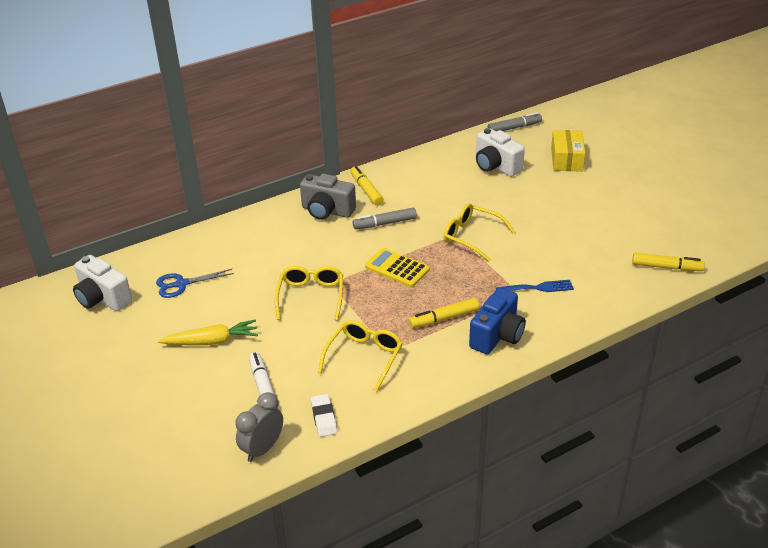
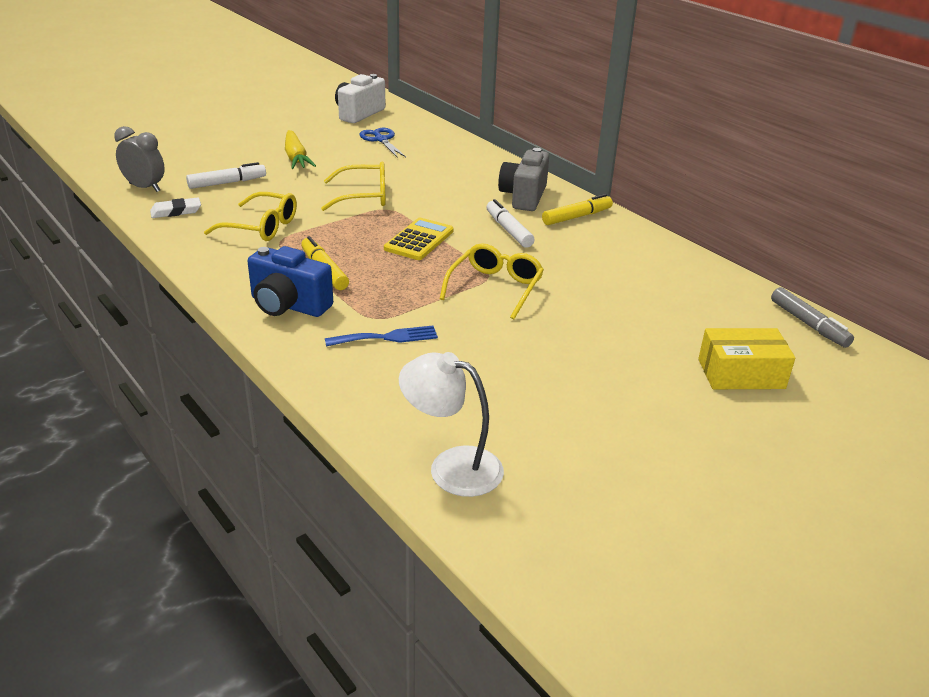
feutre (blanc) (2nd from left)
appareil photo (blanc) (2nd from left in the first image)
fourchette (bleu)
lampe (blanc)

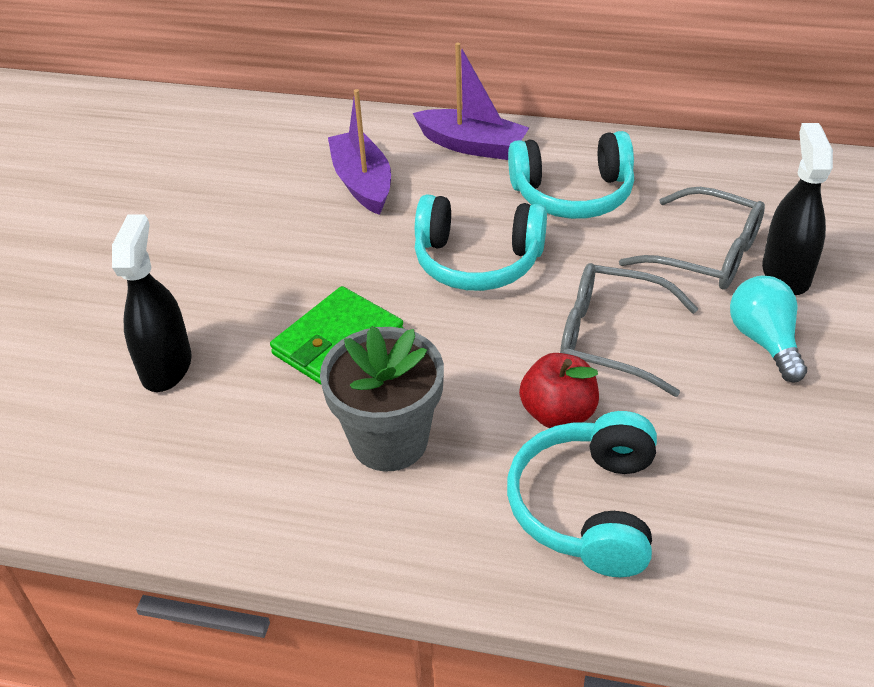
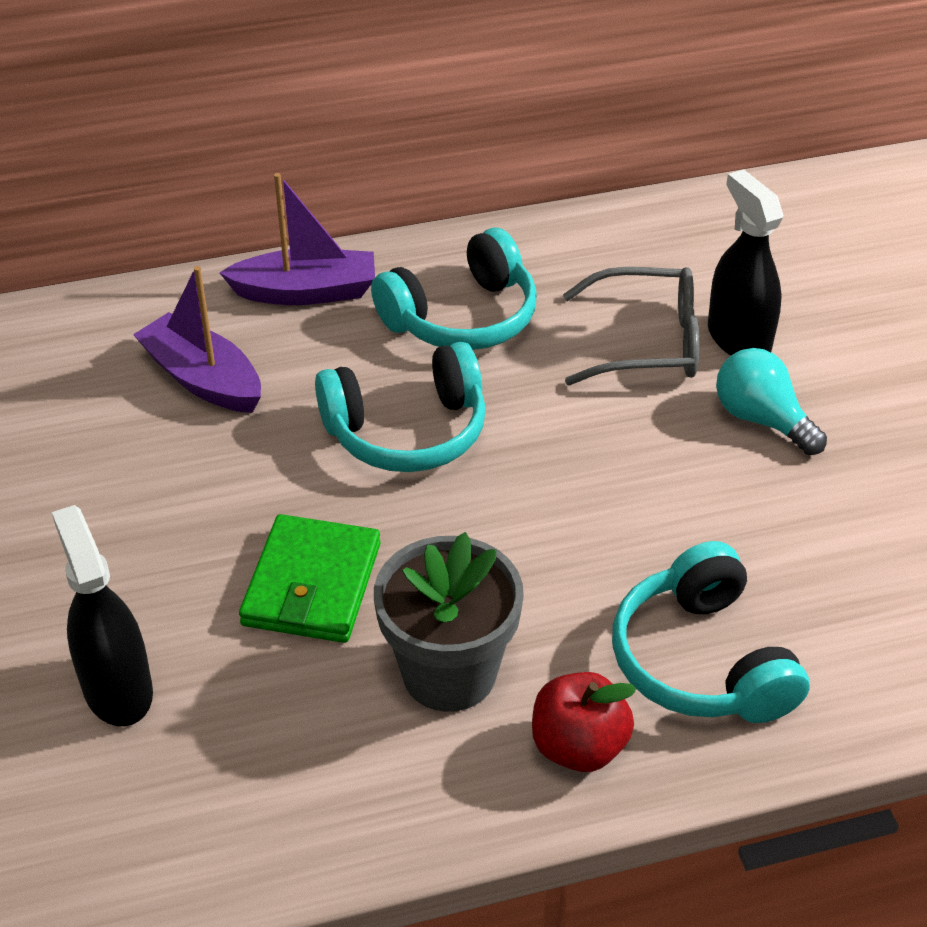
pomme (rouge)
lunettes (gris) (1st from left in the first image)

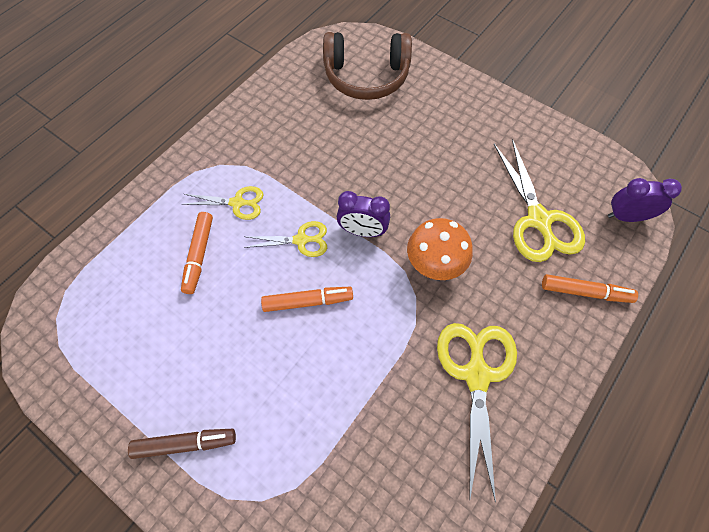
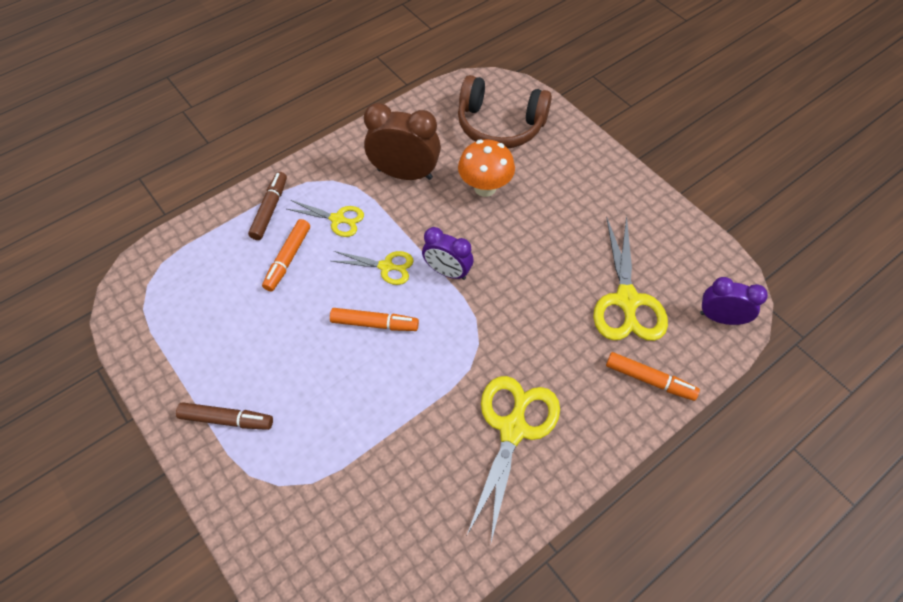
champignon (orange)
feutre (marron) (2nd from left)
réveil (marron)

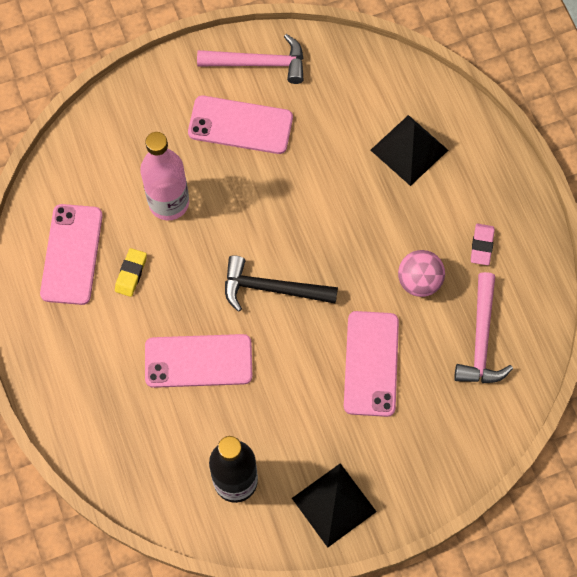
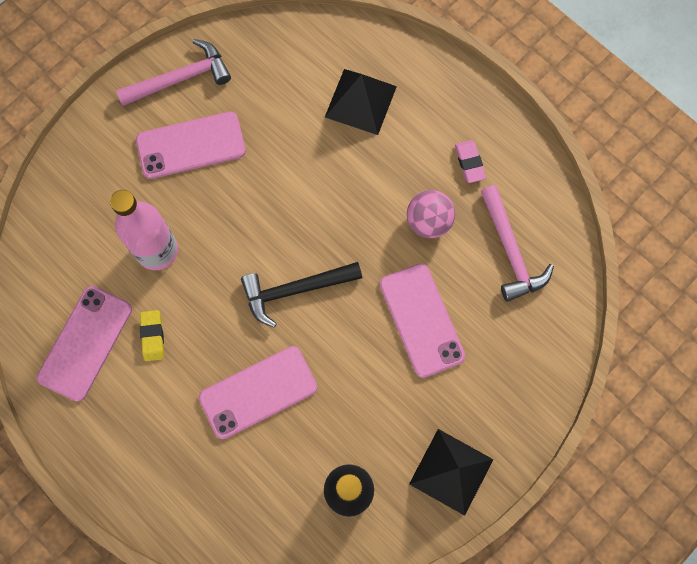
téléphone (rose) (1st from left)

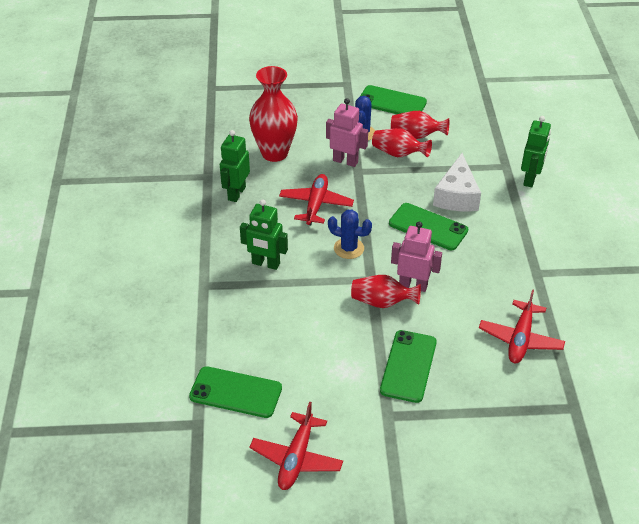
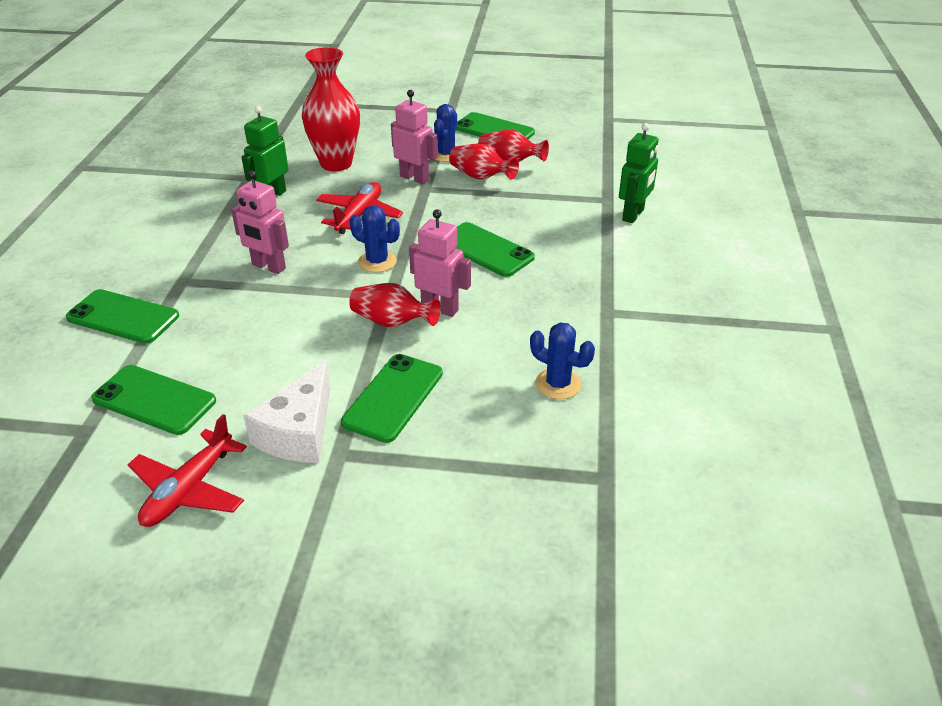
robot (rose) (1st from left)
fromage (blanc)
cactus (bleu) (3rd from left)
téléphone (vert) (1st from left)

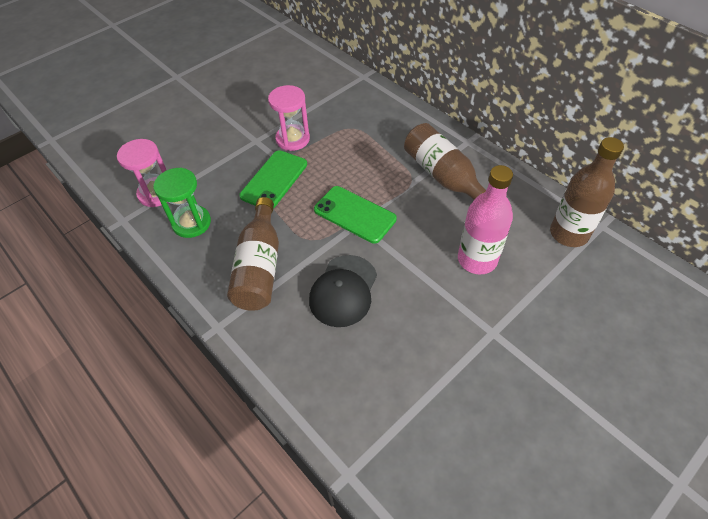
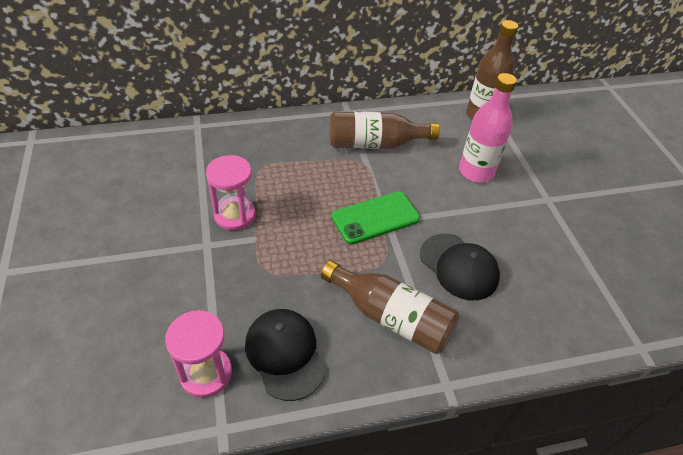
casquette (noir) (1st from left)
téléphone (vert) (1st from left in the first image)

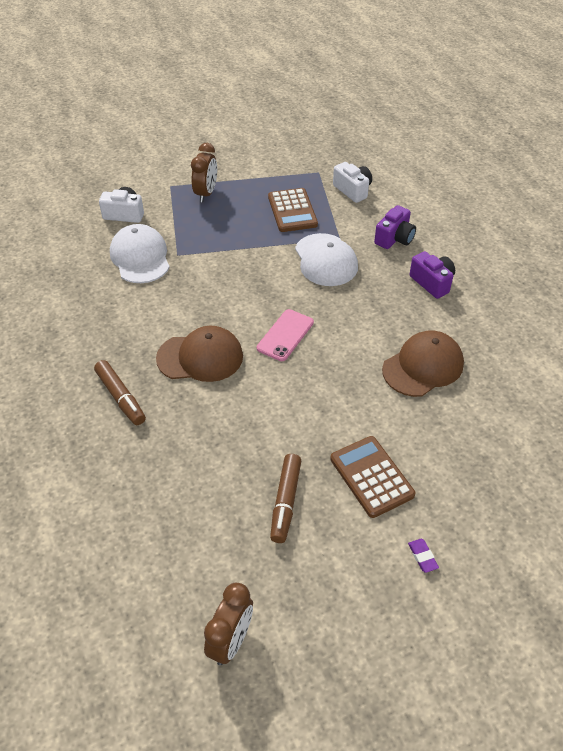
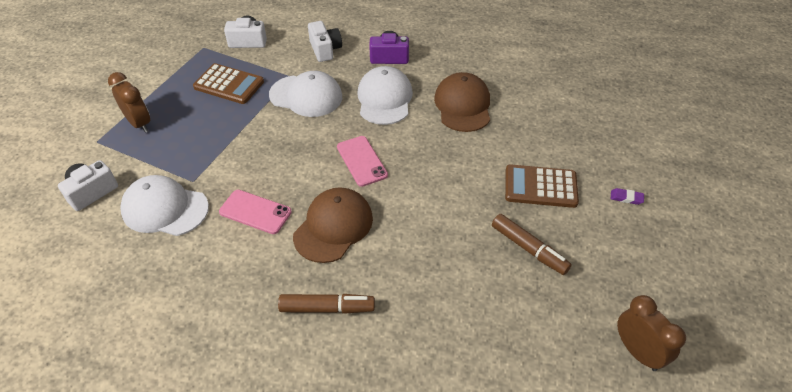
appareil photo (blanc) (3rd from left)
téléphone (rose) (1st from left)
casquette (blanc) (3rd from left)

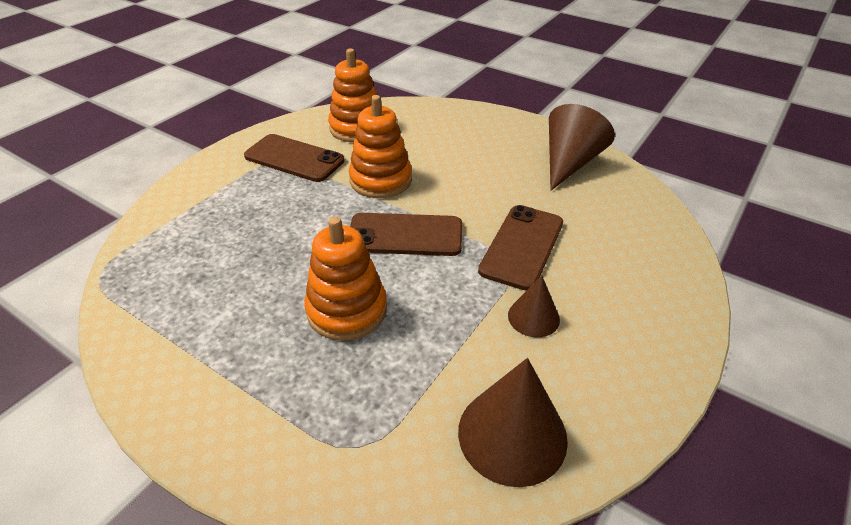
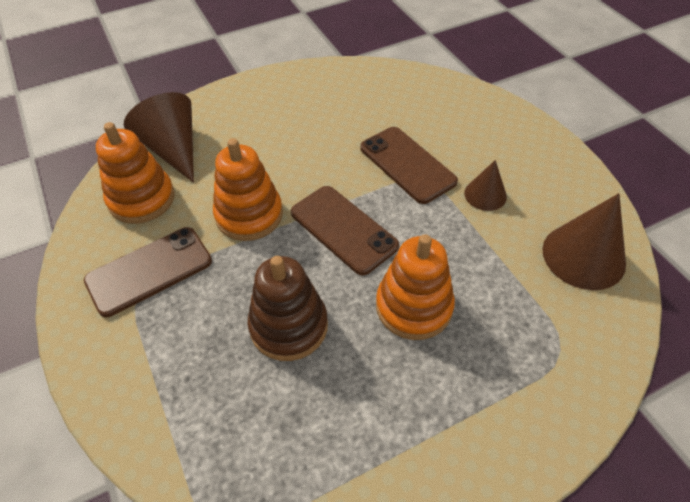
téléphone (marron) (2nd from left)
cône (marron) (1st from left)
jouet à empiler (marron)

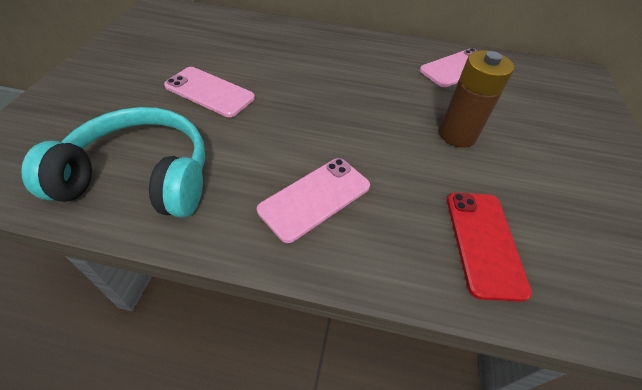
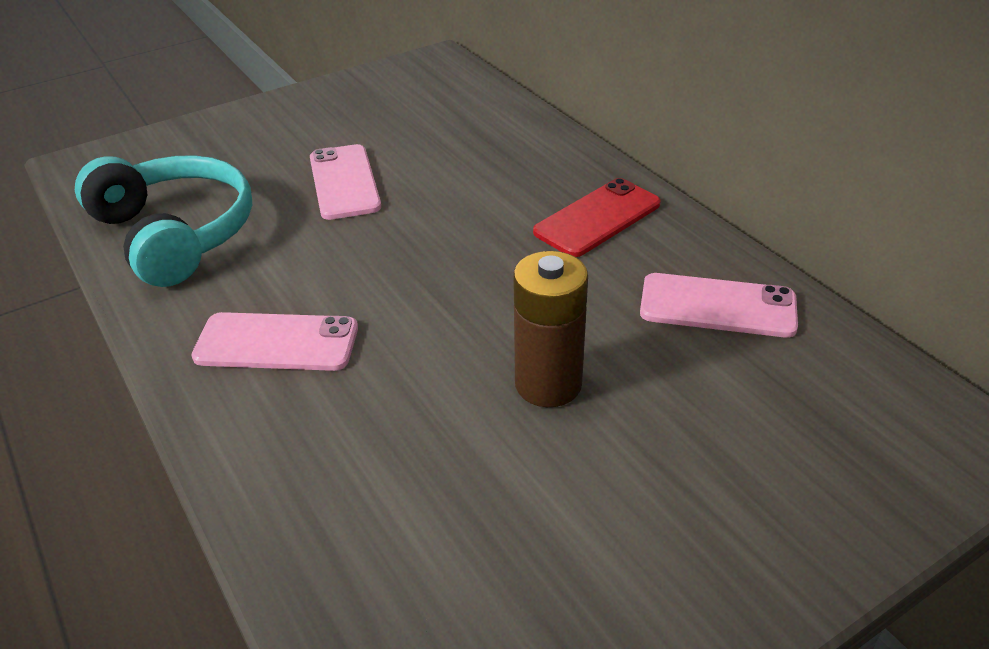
téléphone (rouge)

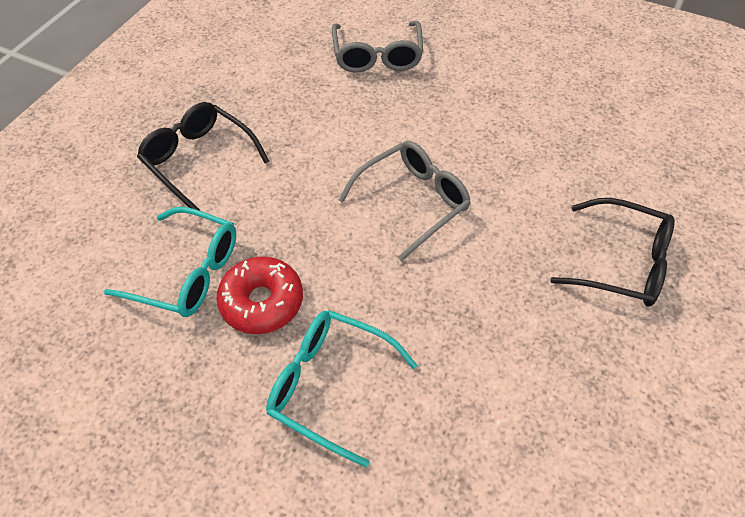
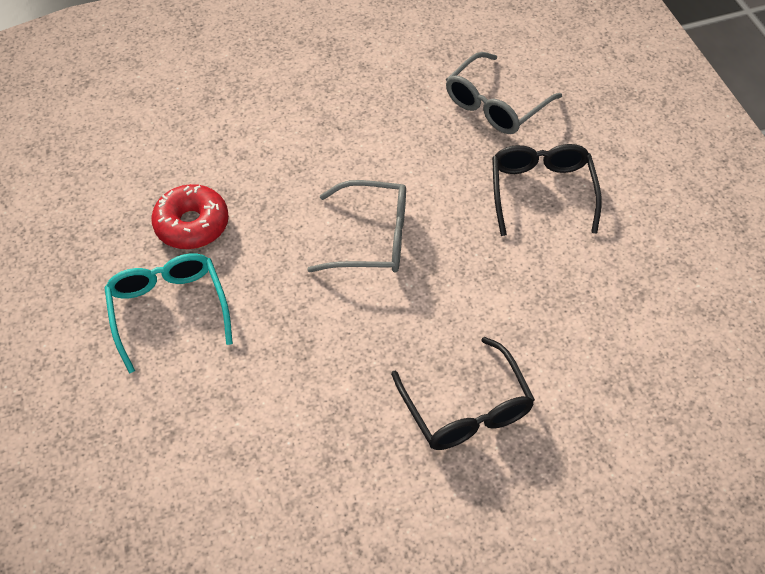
lunettes (turquoise) (1st from left in the first image)
lunettes (noir) (2nd from left)

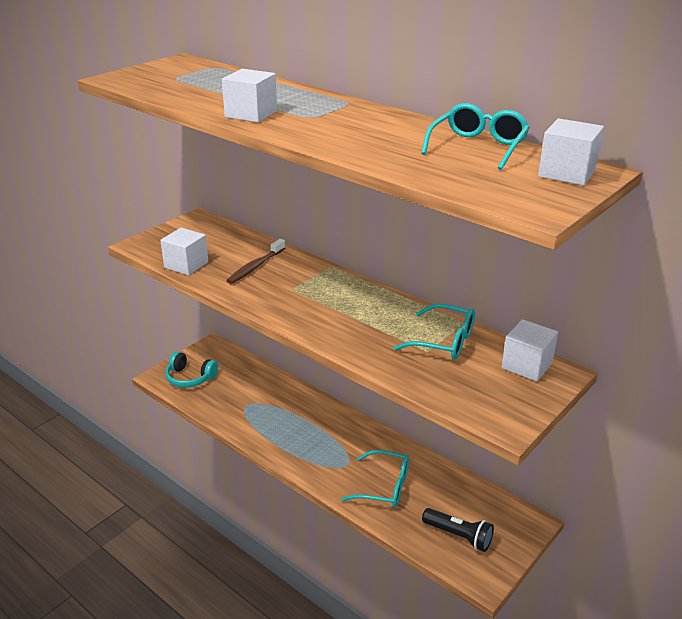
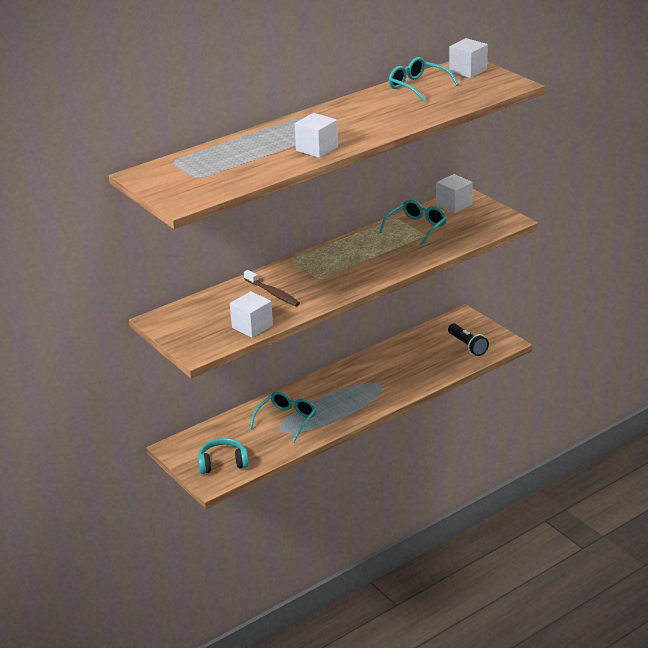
casque audio (turquoise)
lunettes (turquoise) (1st from left)
lampe de poche (noir)

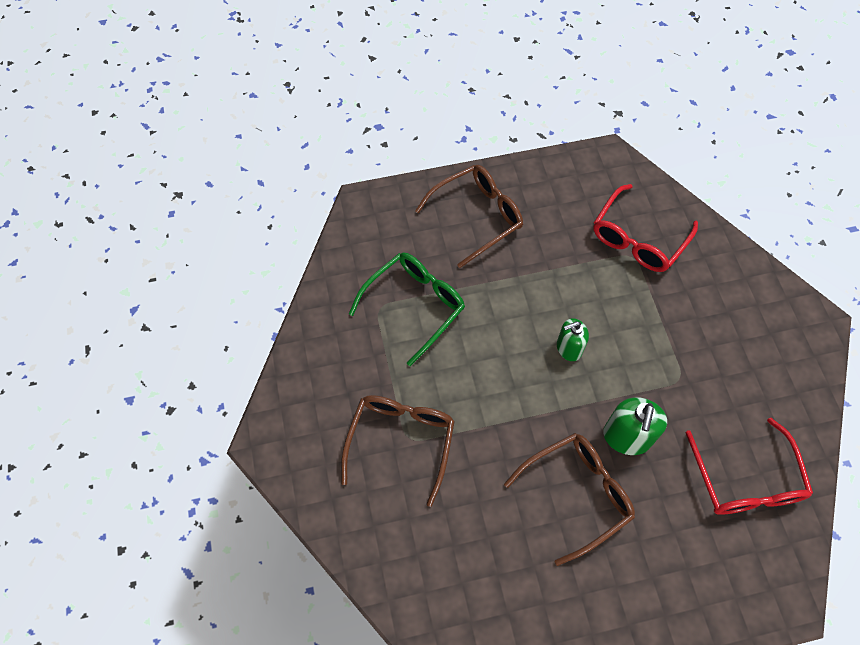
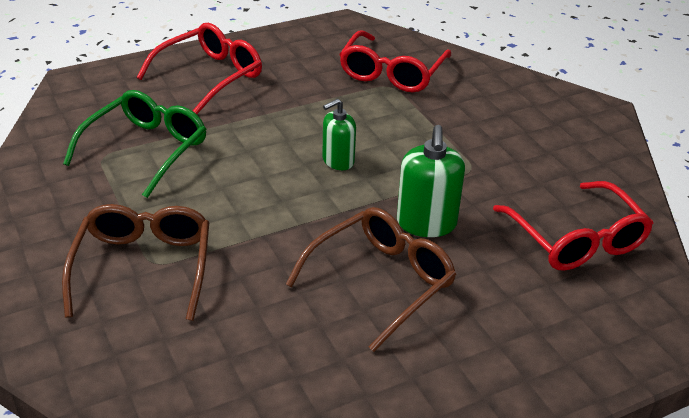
lunettes (rouge) (1st from left)

